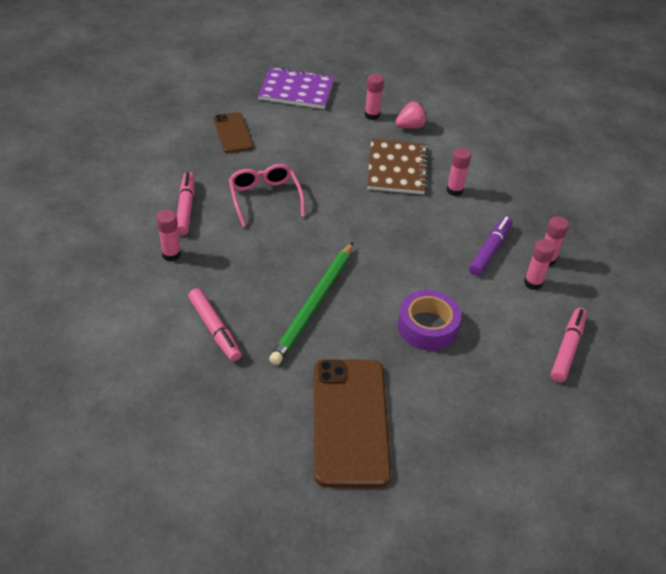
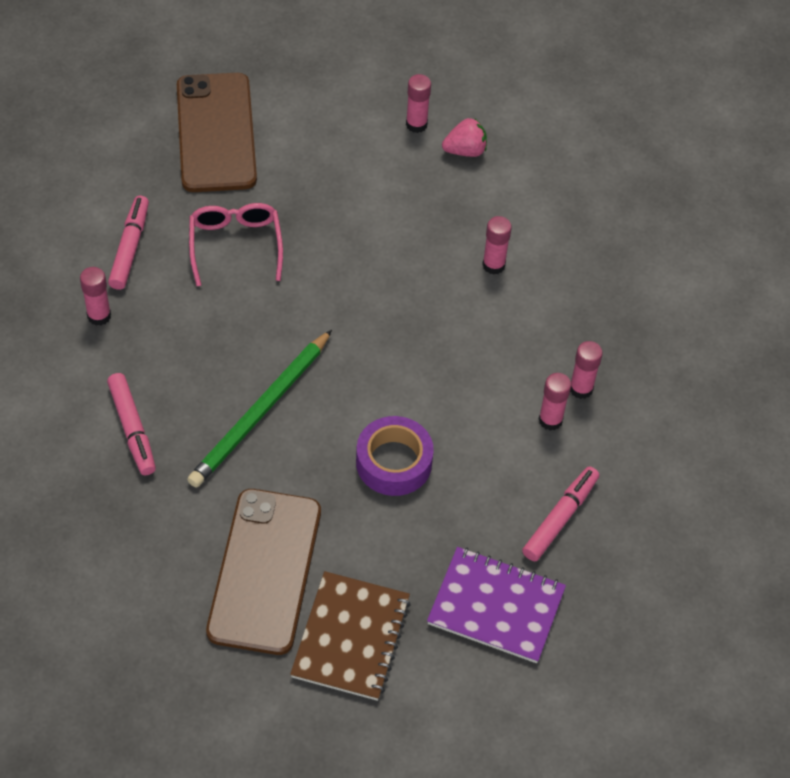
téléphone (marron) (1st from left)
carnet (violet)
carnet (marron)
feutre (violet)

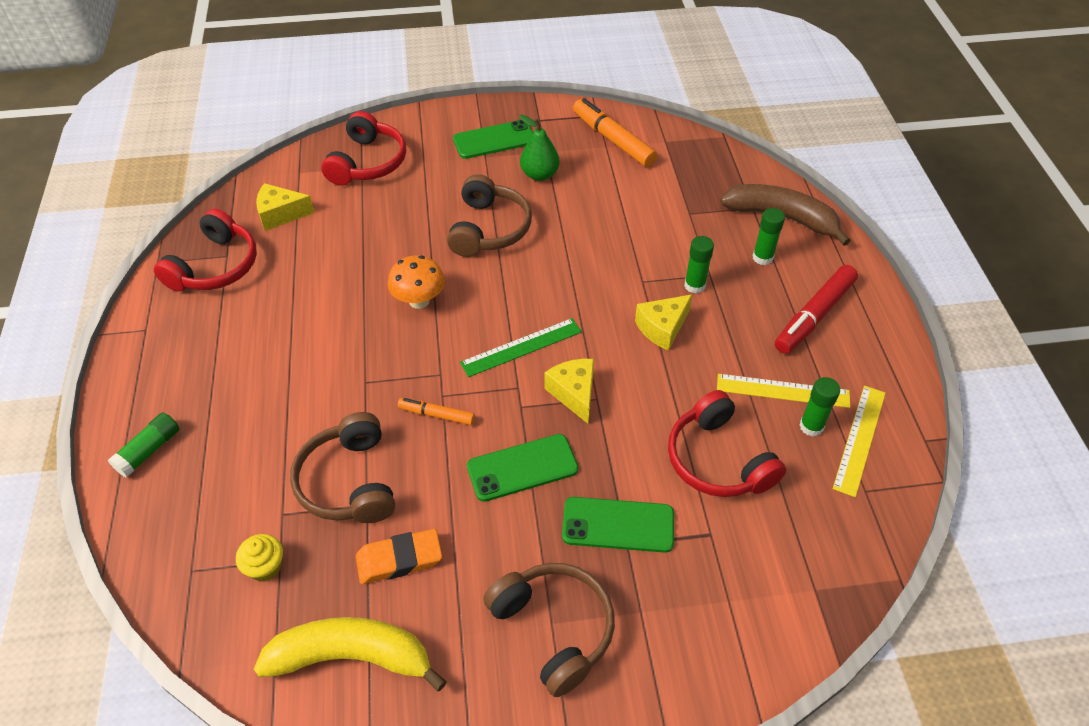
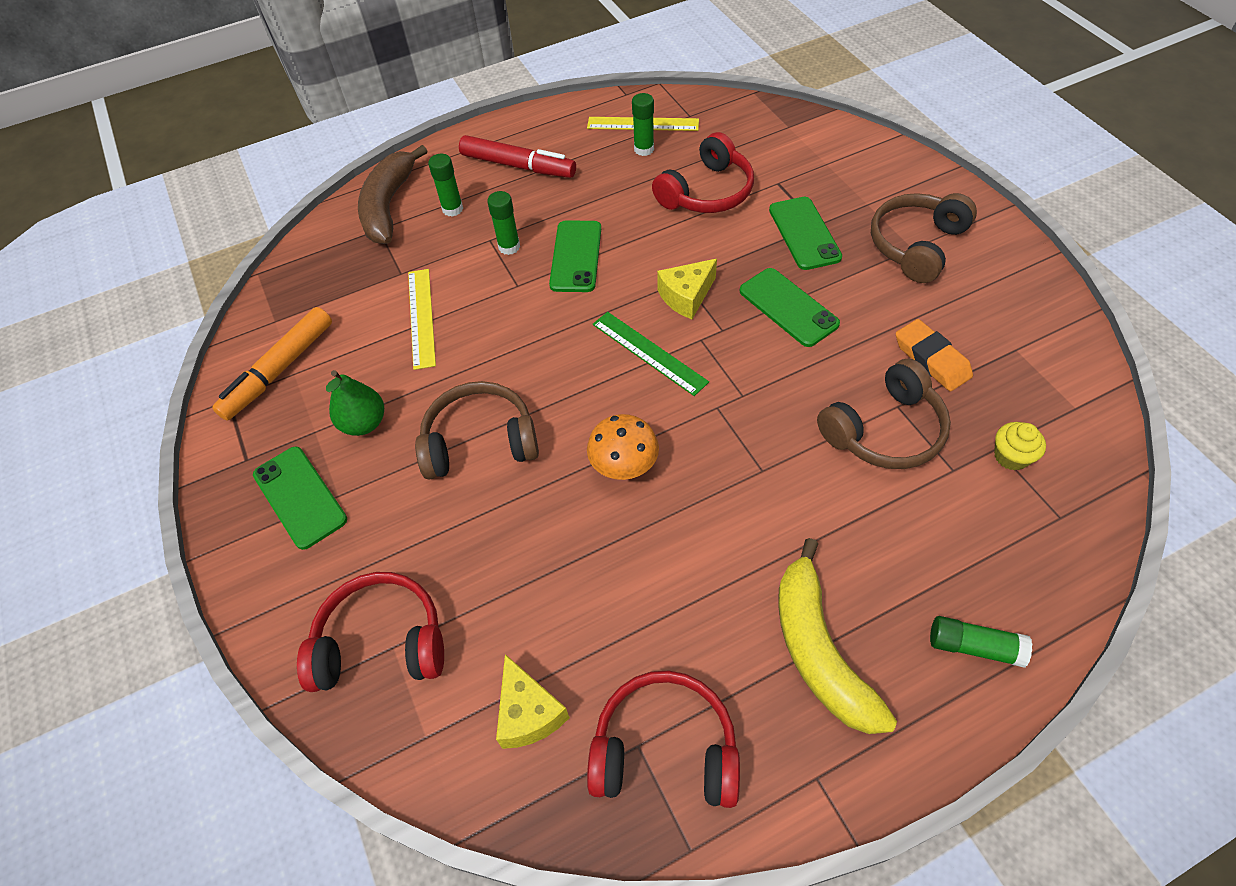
banane (jaune)
feutre (orange) (1st from left in the first image)
téléphone (vert) (2nd from left)
règle (jaune) (1st from left)

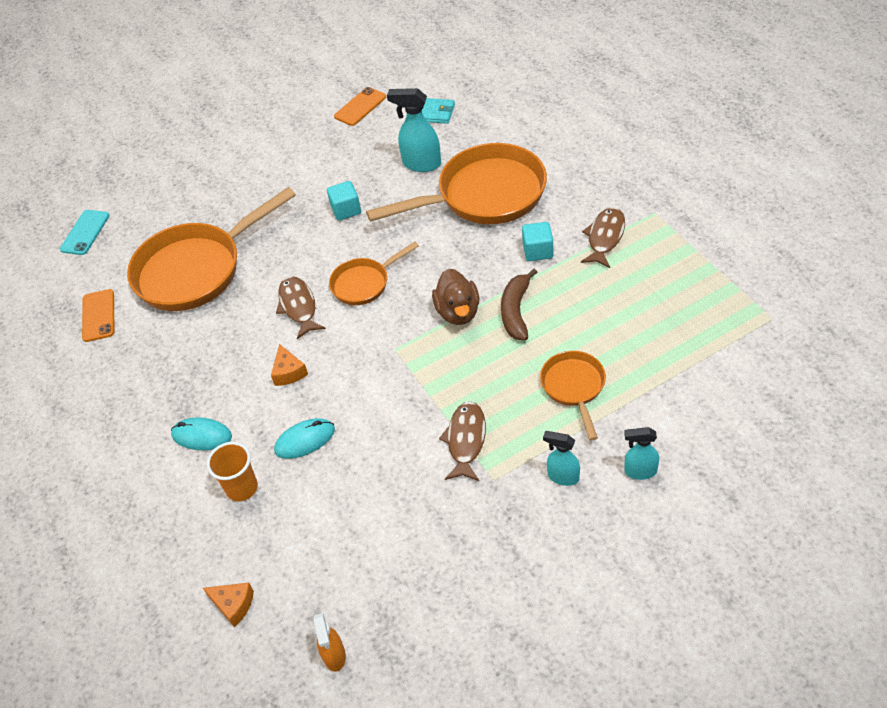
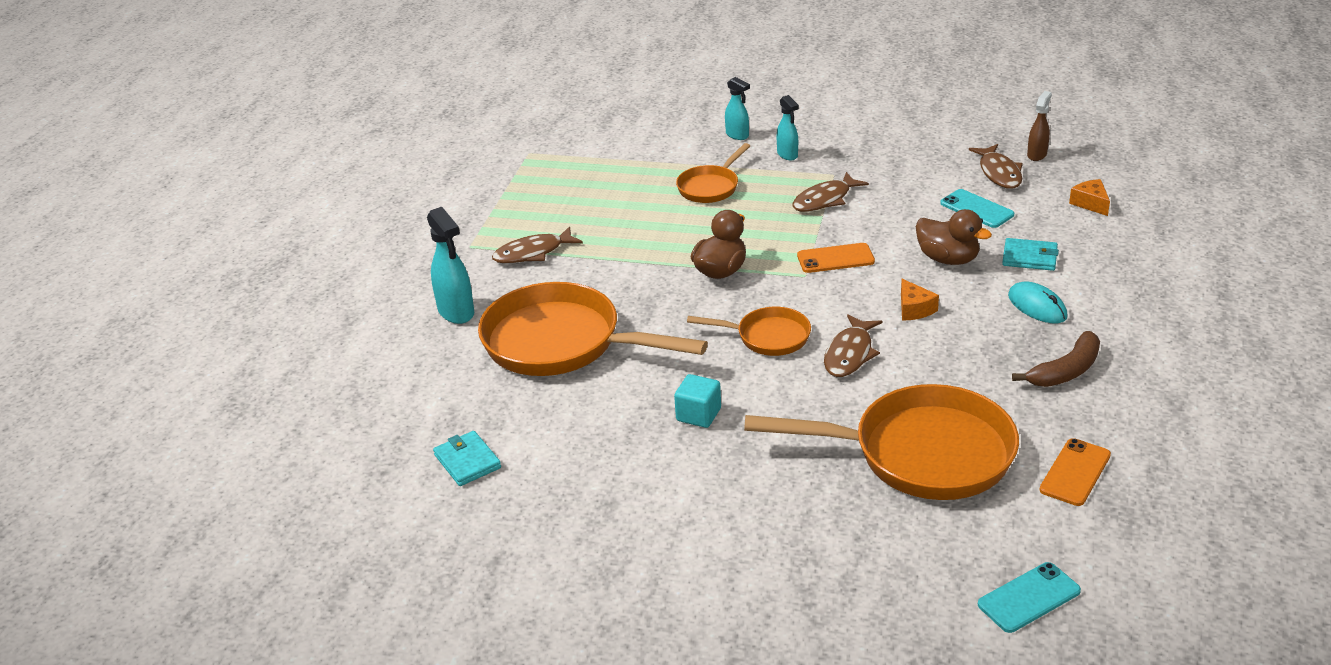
portefeuille (turquoise) (2nd from left)
fromage (orange) (1st from left)
canard (marron) (2nd from left)
vaporisateur (marron)
téléphone (orange) (1st from left)
vaporisateur (turquoise) (1st from left)
banane (marron)
cube (turquoise) (2nd from left in the first image)
téléphone (turquoise) (1st from left)
poisson (marron) (4th from left)

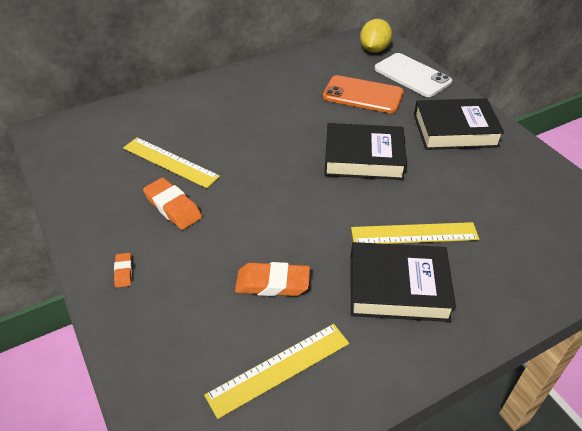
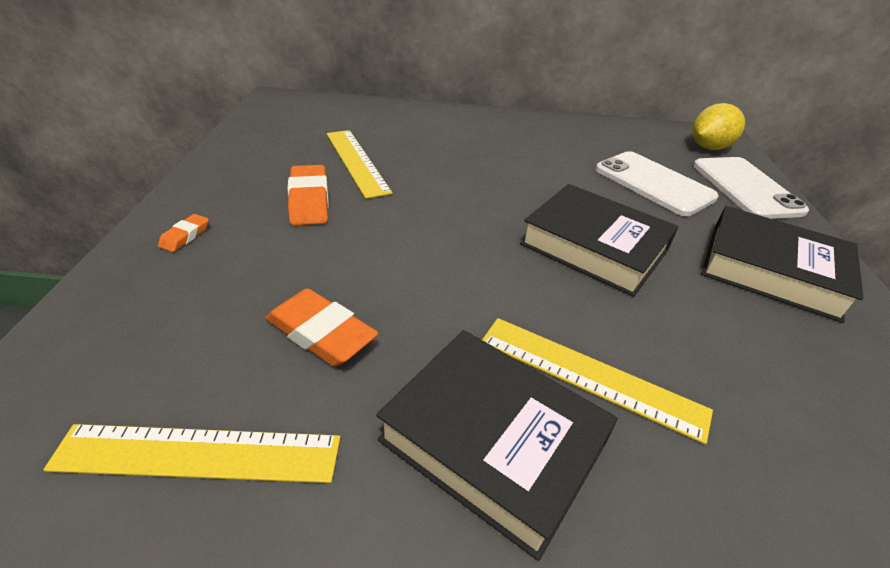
téléphone (blanc) (1st from left)

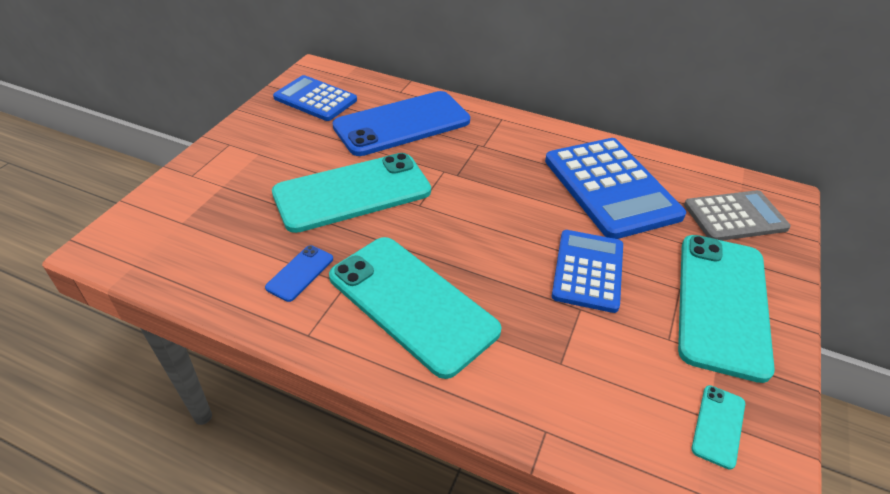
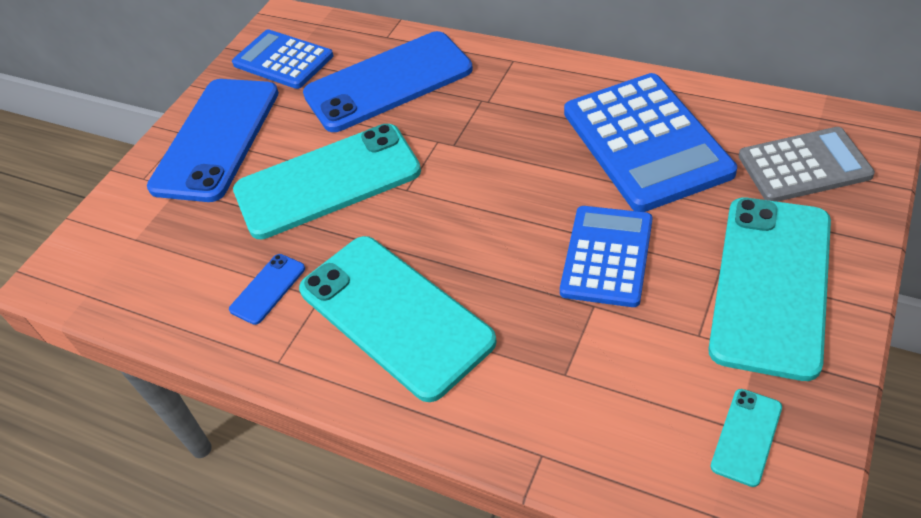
téléphone (bleu) (1st from left)

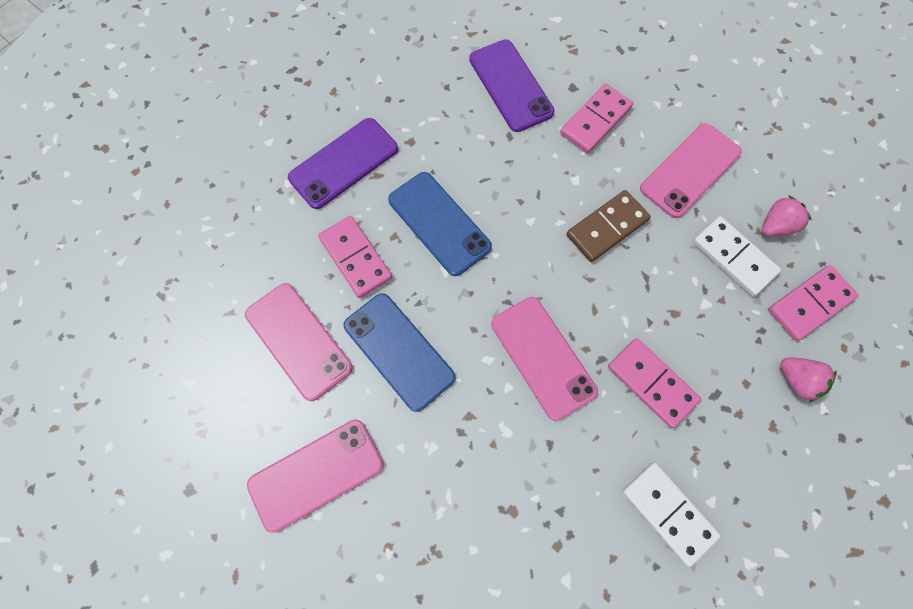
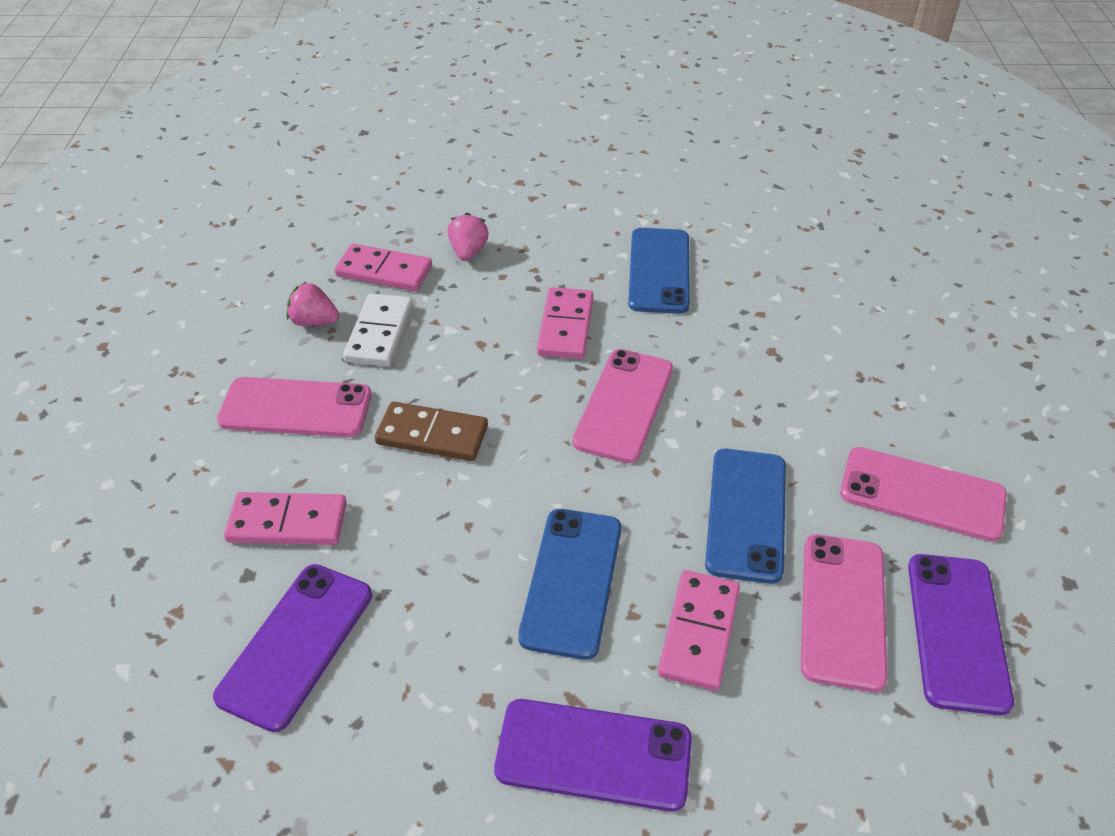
téléphone (bleu) (2nd from left)
téléphone (violet) (3rd from left)

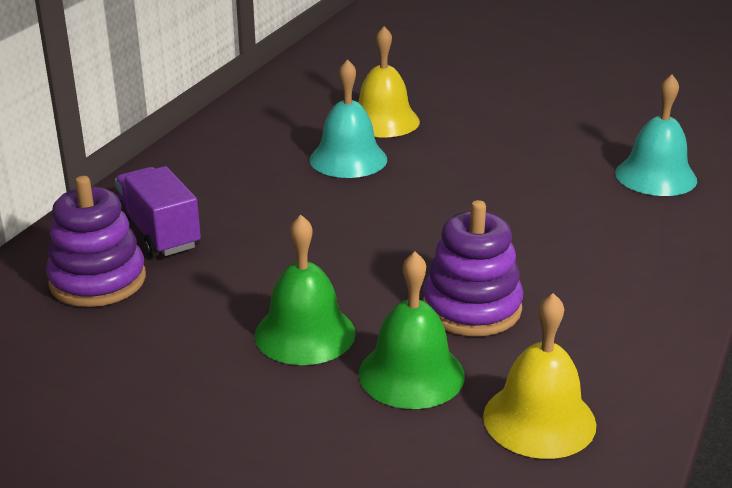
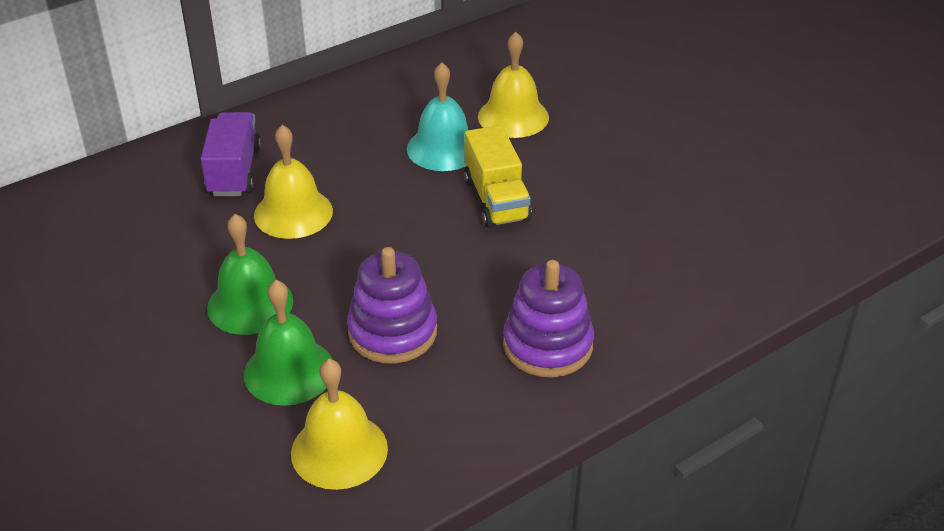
jouet à empiler (violet) (2nd from left)
cloche (turquoise) (2nd from left in the first image)
cloche (jaune) (1st from left)
camion (jaune)

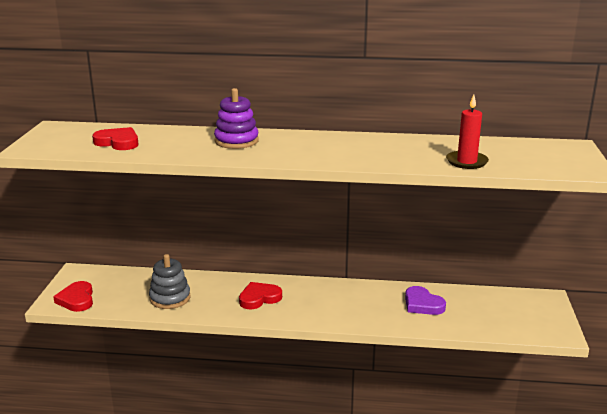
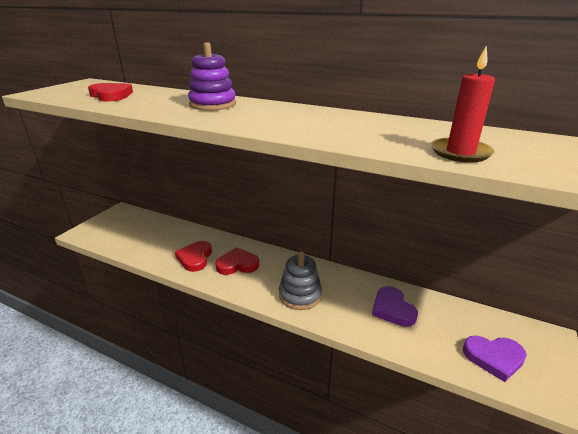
cœur (rouge) (2nd from left)
jouet à empiler (gris)
cœur (violet) (2nd from left)

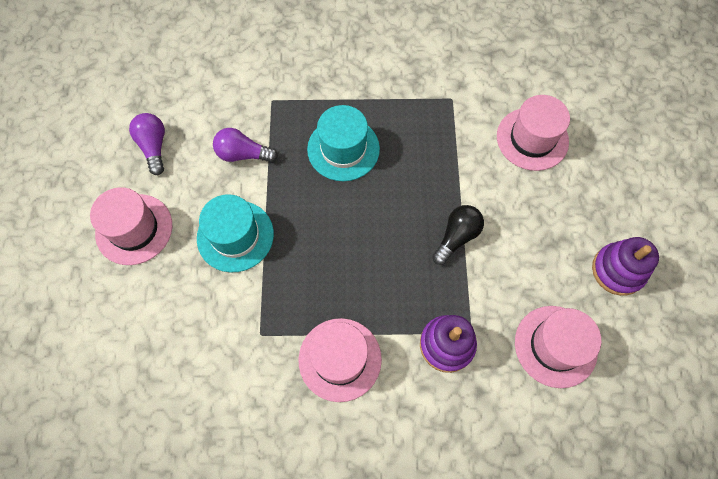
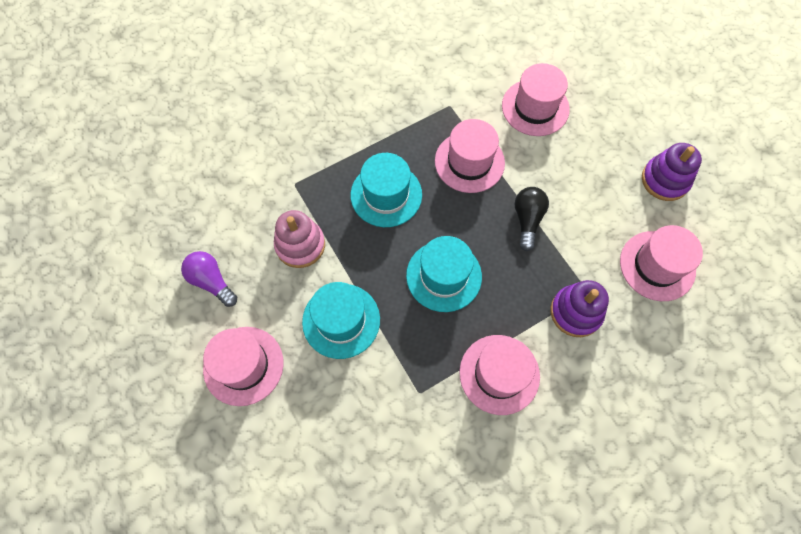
jouet à empiler (rose)
chapeau (turquoise) (3rd from left)
chapeau (rose) (2nd from left)

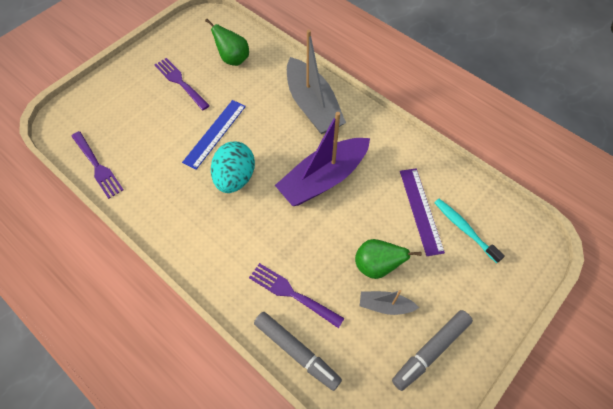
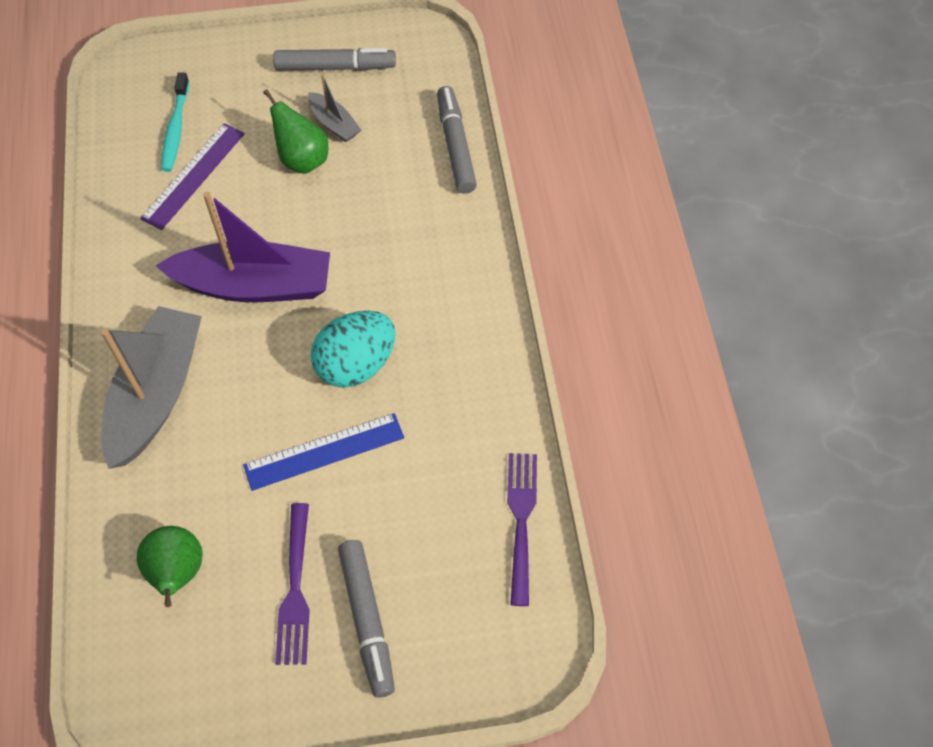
fourchette (violet) (3rd from left in the first image)
feutre (gris) (2nd from left)

